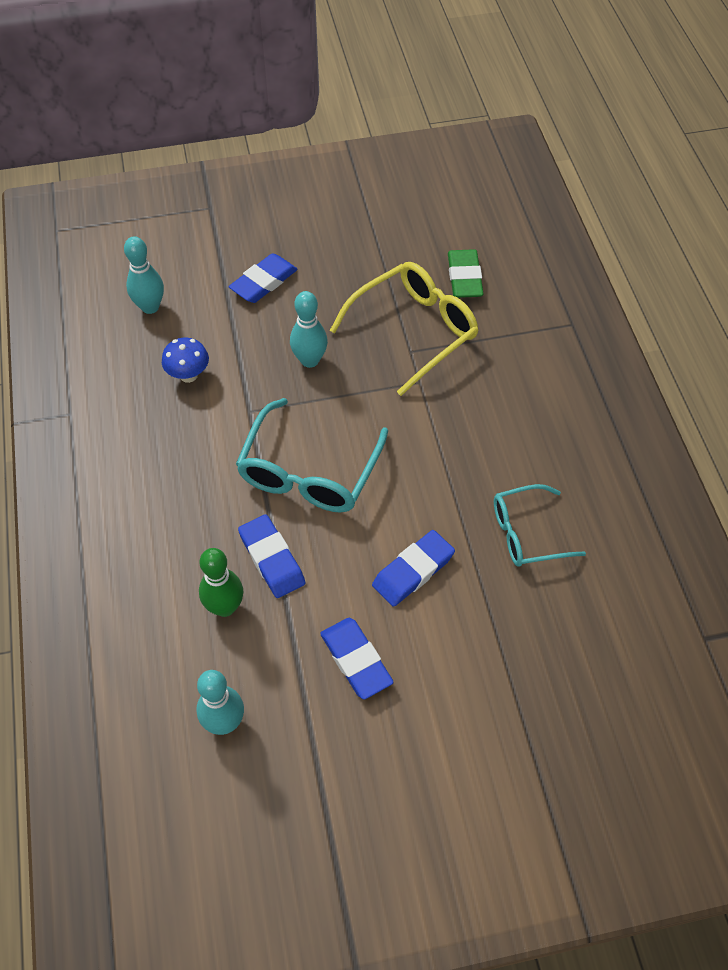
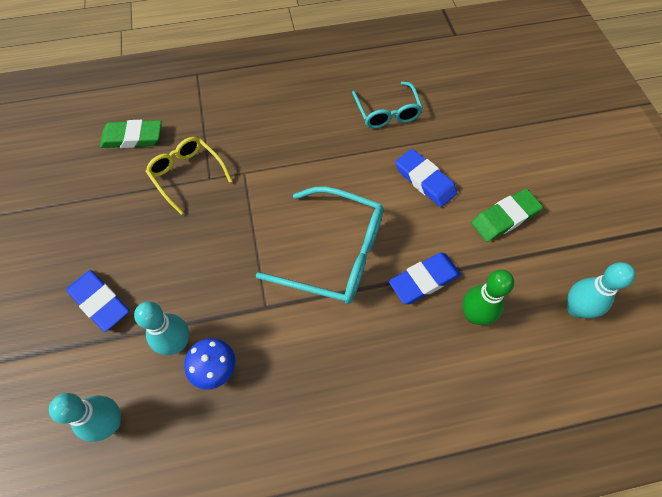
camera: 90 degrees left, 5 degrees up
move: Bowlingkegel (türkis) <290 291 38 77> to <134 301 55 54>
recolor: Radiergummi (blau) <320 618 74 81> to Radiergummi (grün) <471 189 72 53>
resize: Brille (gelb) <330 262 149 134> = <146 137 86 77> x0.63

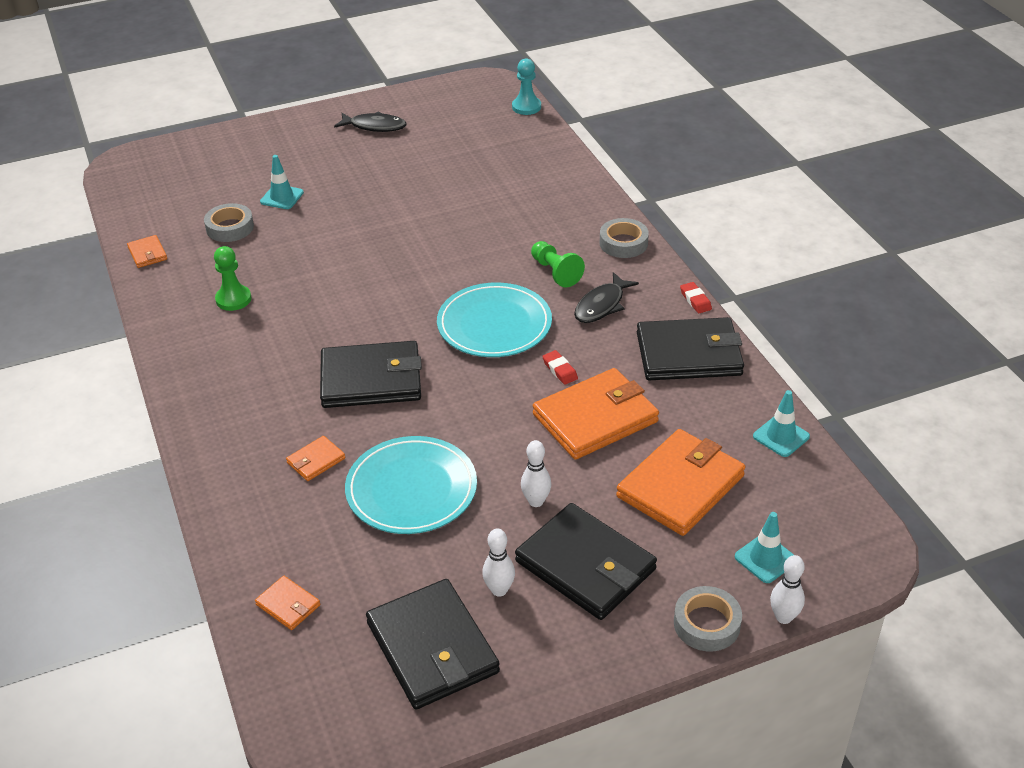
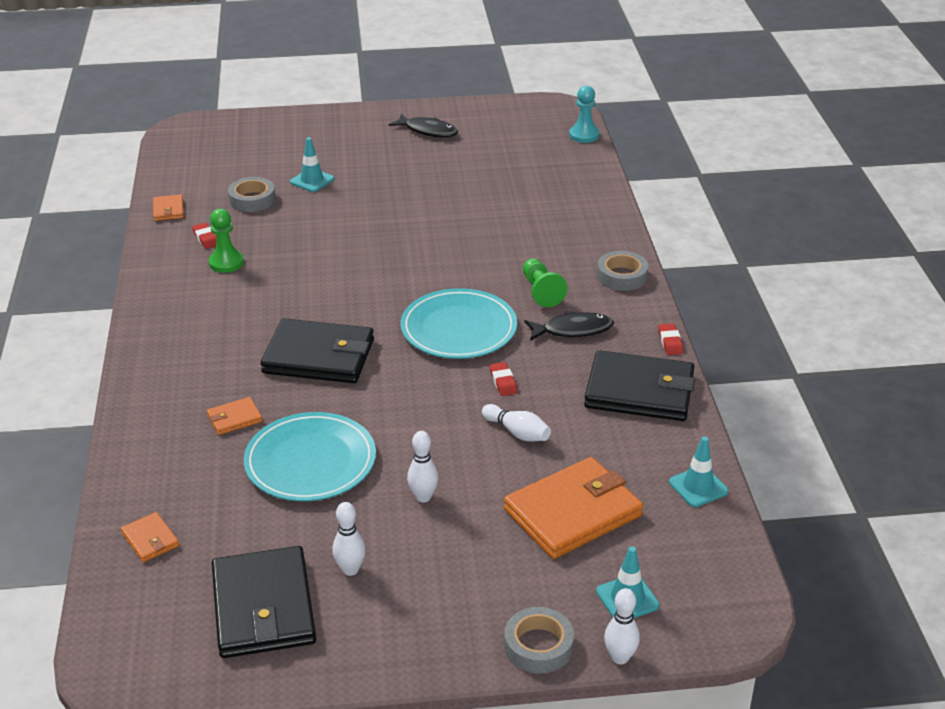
camera: 15 degrees right, 5 degrees down
delete: Geldbörse (schwarz) <515 503 142 117>
insert: Radiergummi (rot) <192 223 25 26>
replace: Geldbörse (orange) <533 368 126 92> to Bowlingkegel (weiß) <482 404 69 37>
rotate: Fisch (schwarz) <574 272 65 51> = <524 311 90 30> 150 degrees counterclockwise

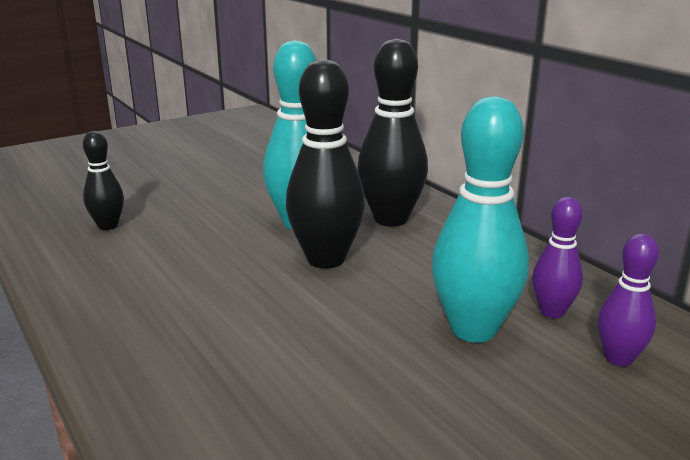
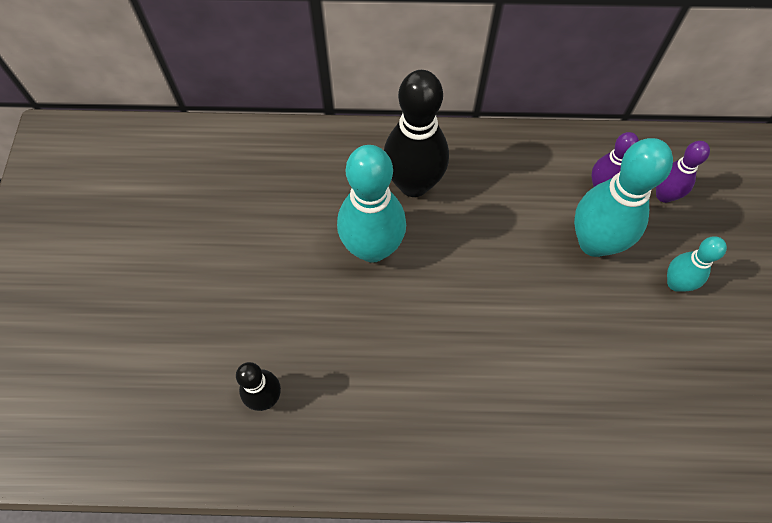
camera: 55 degrees left, 40 degrees up
delete: Bowlingkegel (schwarz) <286 59 79 209>
insert: Bowlingkegel (türkis) <667 236 60 56>

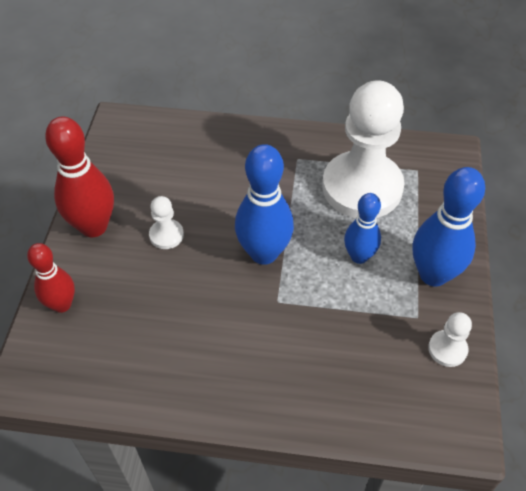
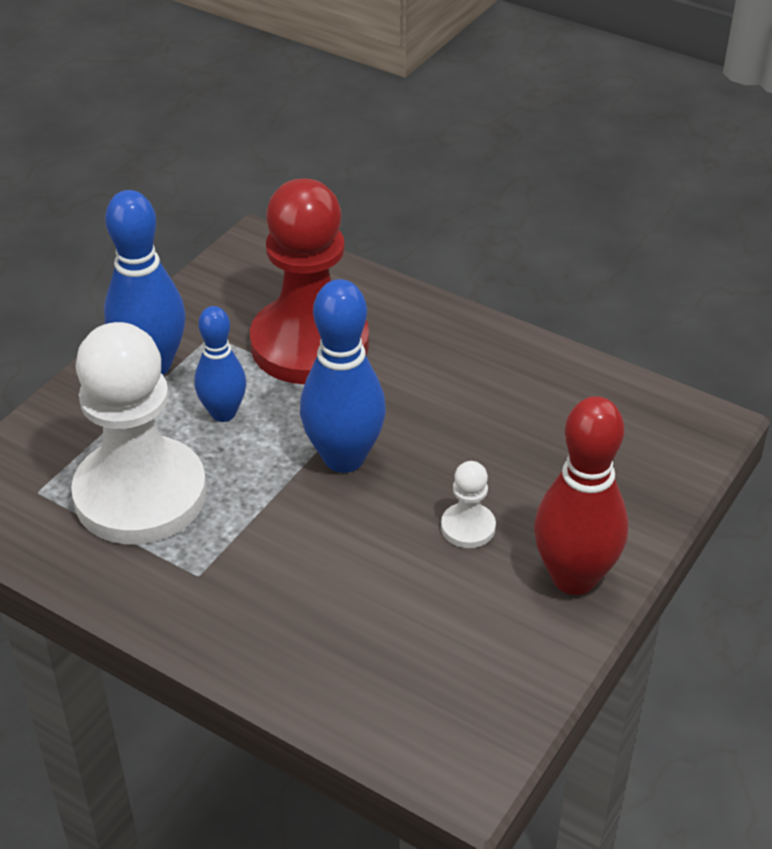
camera: 155 degrees left, 10 degrees down
delete: Bowlingkegel (rot) <27 243 48 70>; Bauer (weiß) <428 312 44 55>
insert: Bauer (rot) <250 178 119 206>

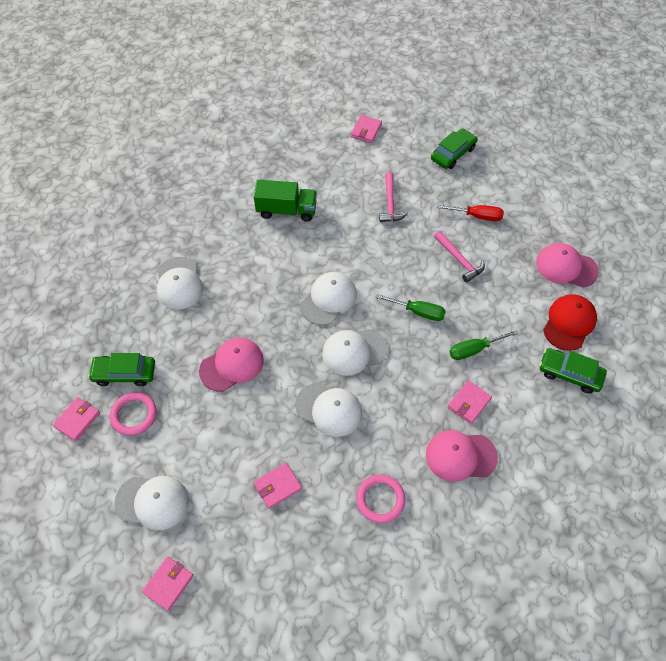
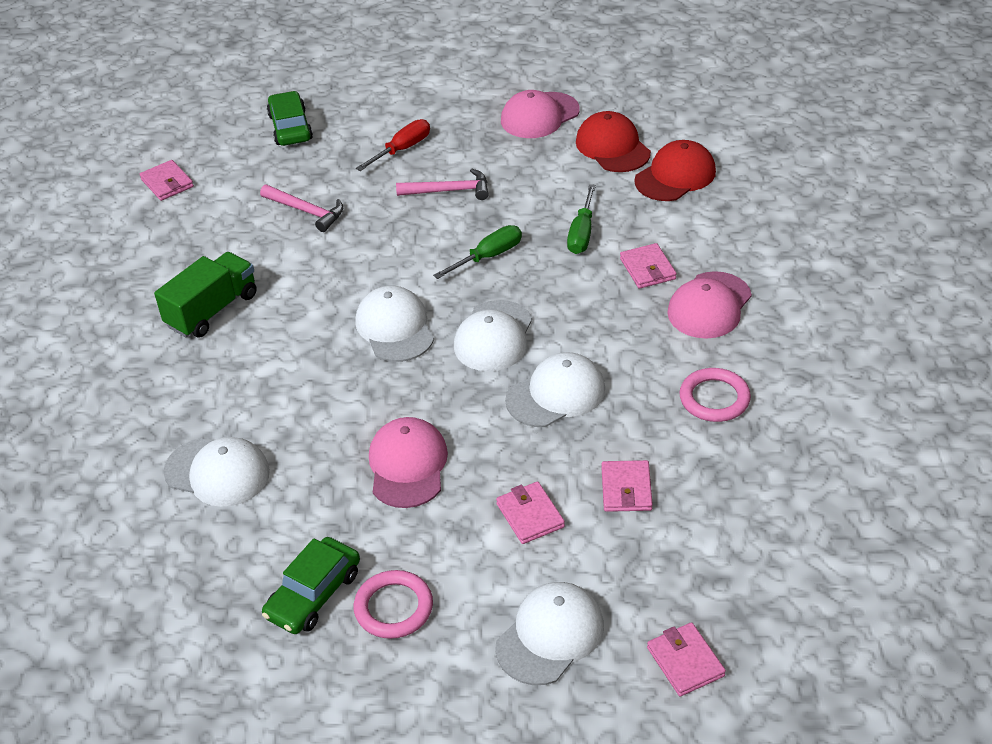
camera: 55 degrees left, 15 degrees down
move: Geldbörse (rosa) <53 397 47 44> to <496 481 69 63>
replace: Auto (grün) <539 348 68 45> to Kappe (rot) <634 140 82 61>

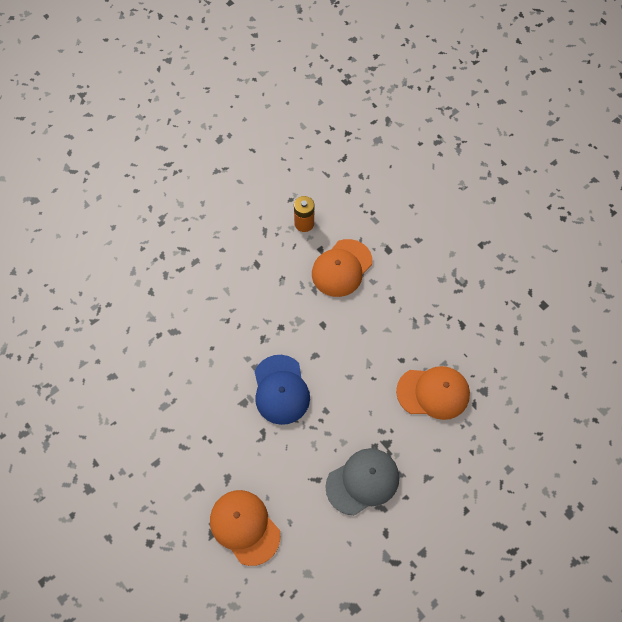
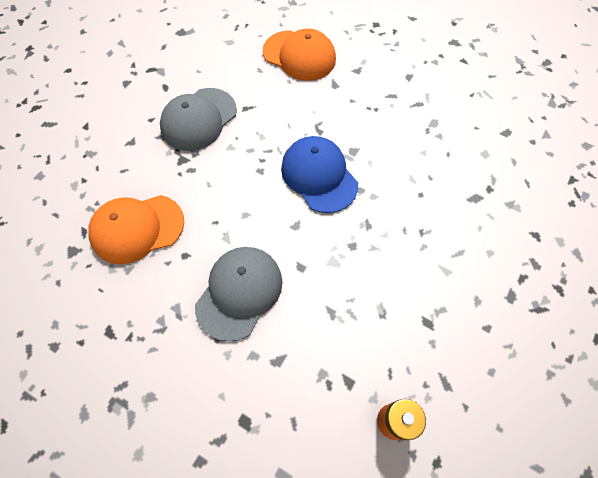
camera: 160 degrees right, 0 degrees up
delete: Kappe (orange) <312 239 60 58>
insert: Kappe (grau) <195 247 88 95>

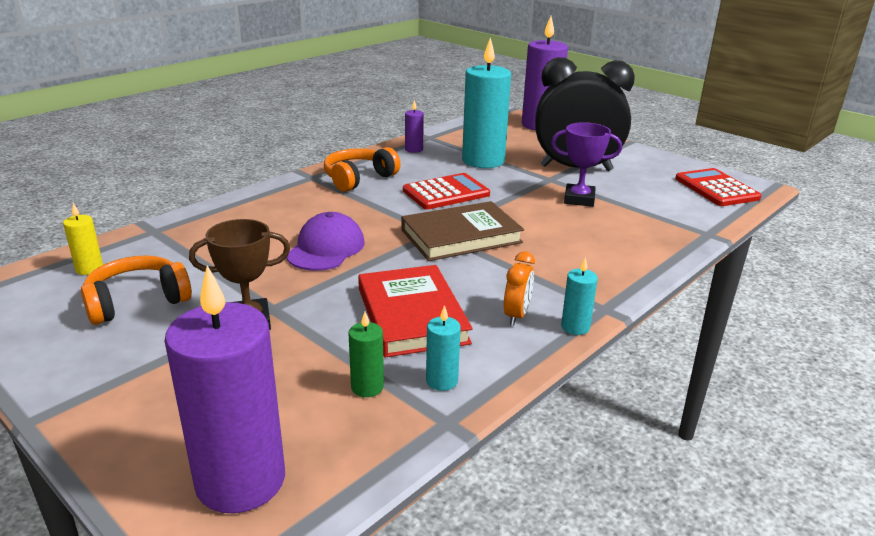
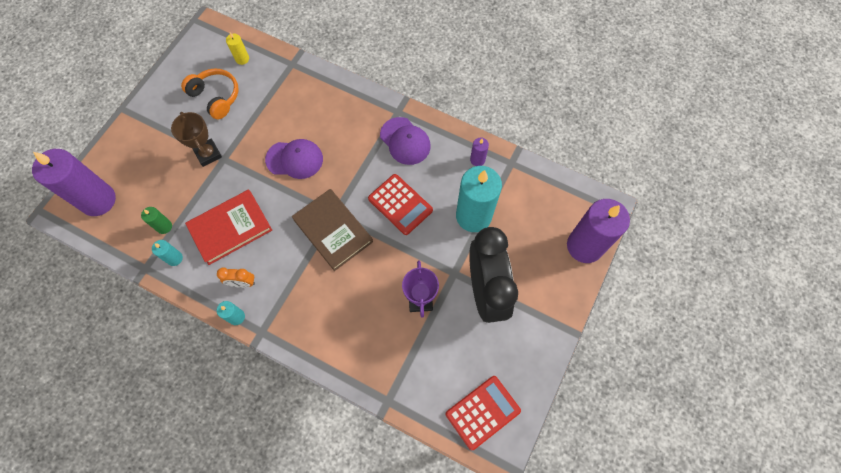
camera: 75 degrees right, 40 degrees up
replace: Kopfhörer (orange) <324 147 76 45> to Kappe (lila) <380 117 51 48>

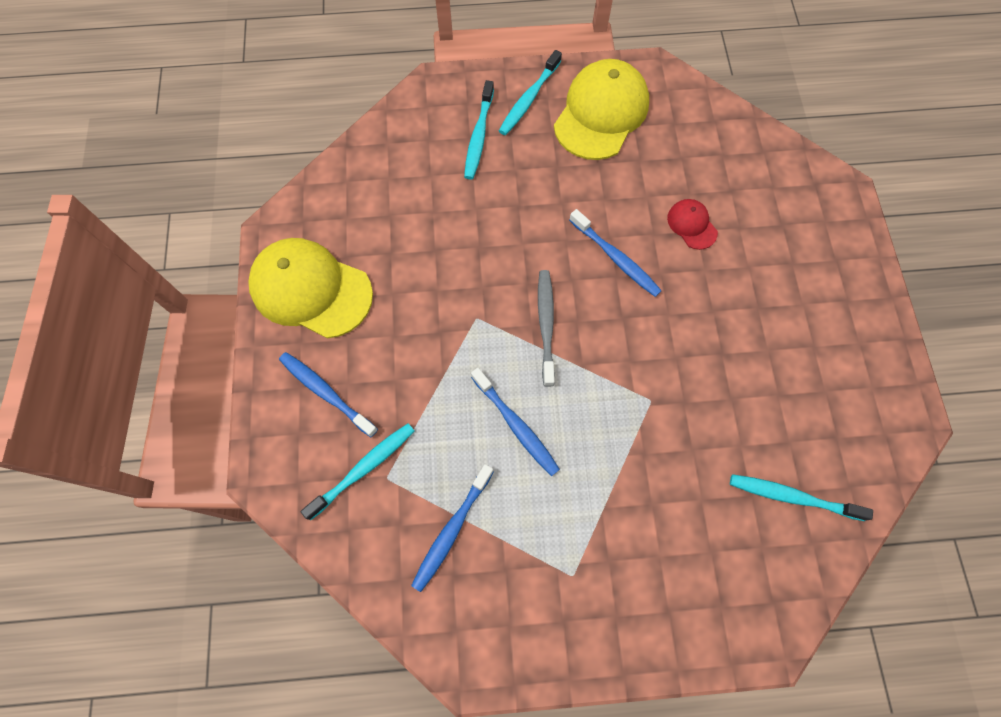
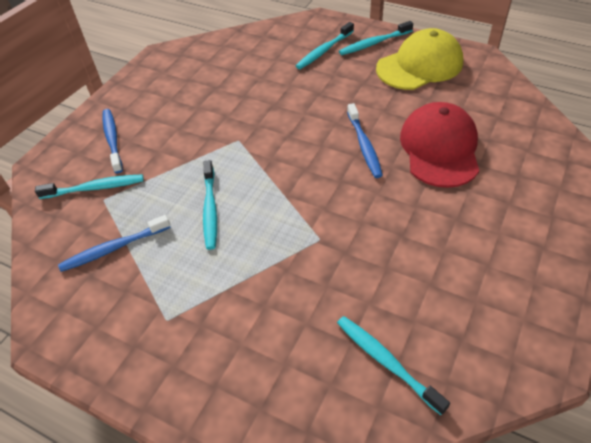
camera: 35 degrees right, 20 degrees down
delete: Kappe (gelb) <248 238 125 101>; Zahnbürste (grau) <538 270 17 117>
recolor: Zahnbürste (blau) <471 368 89 108> to Zahnbürste (türkis) <203 160 14 90>
resize: Kappe (rot) <667 199 51 51> = <400 102 79 86> x2.15

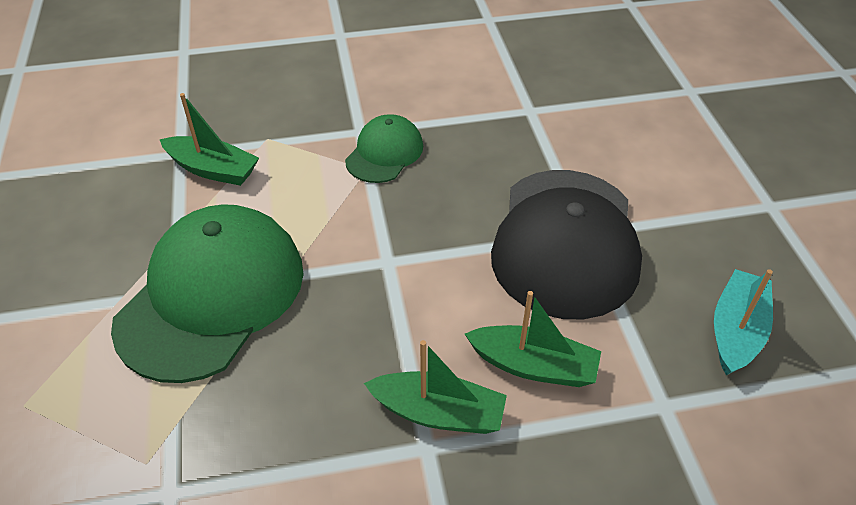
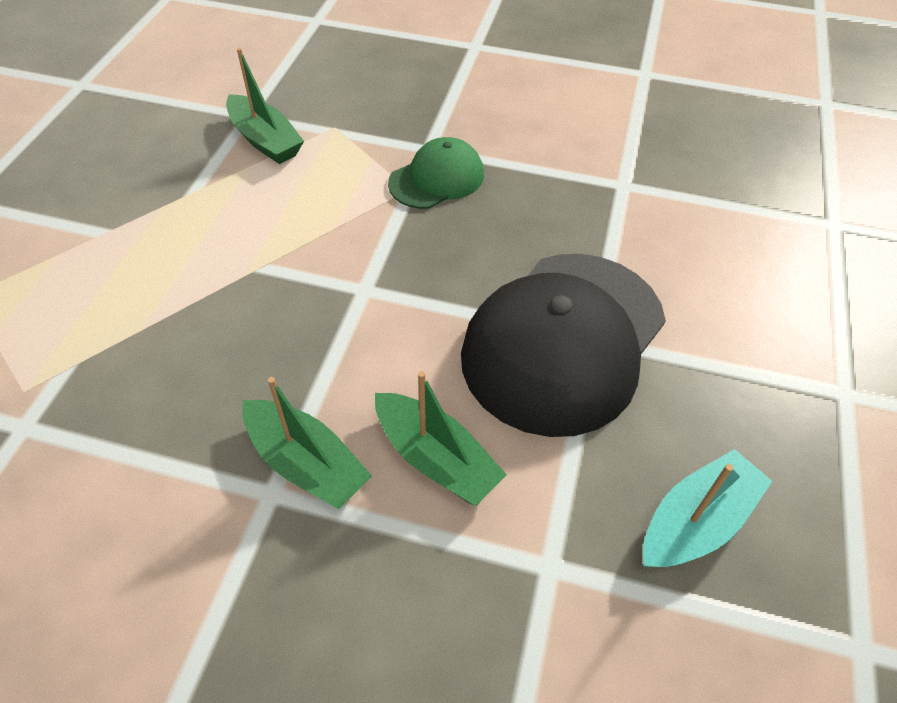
camera: 25 degrees right, 5 degrees up
delete: Kappe (grün) <111 204 193 179>

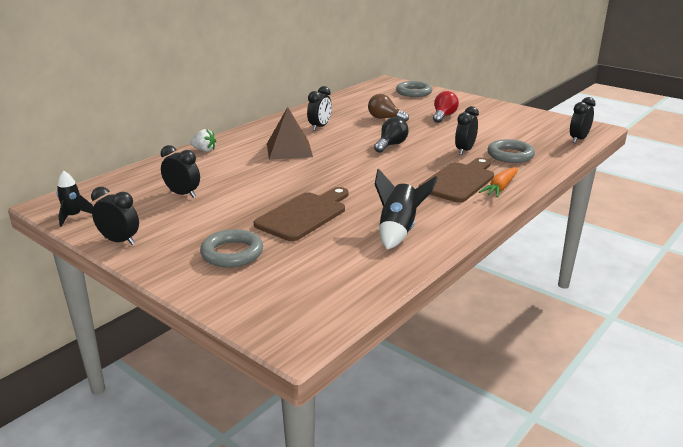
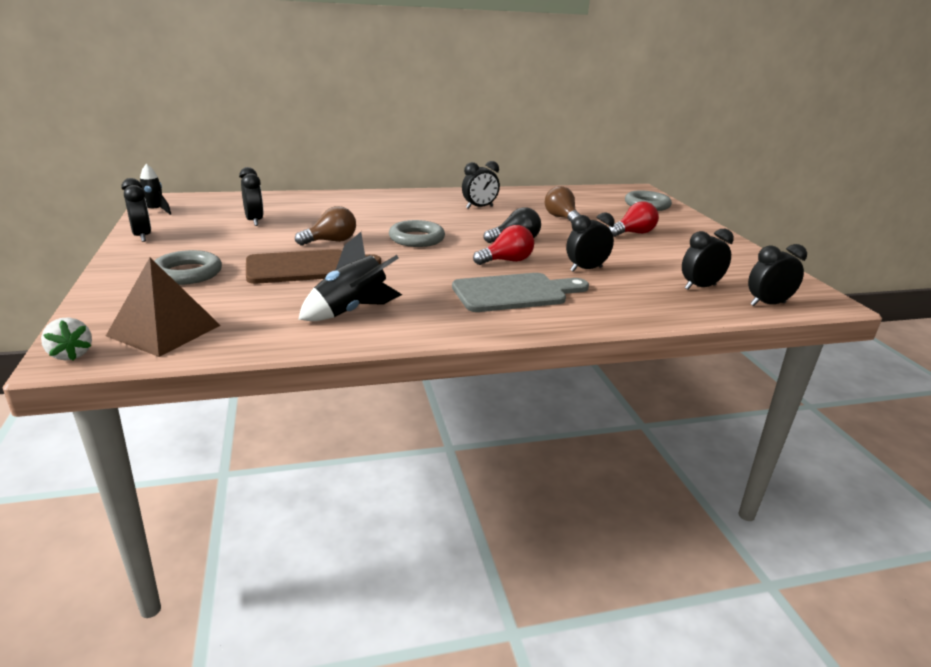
camera: 35 degrees right, 0 degrees up
delete: Karotte (orange) <479 167 39 30>
insert: Glühbirne (braun) <295 206 61 39>; Glühbirne (rot) <473 225 61 40>; Wecker (schwarz) <682 229 52 61>
move: Pyramide (braun) <267 107 46 53> to <106 258 115 99>; Erdbeere (weiß) <190 129 26 23> to <41 317 51 44>; Ring (grau) <487 139 48 24> to <389 220 56 27>
recolor: Schneidebrett (braun) <419 158 75 45> to Schneidebrett (grau) <452 273 137 39>

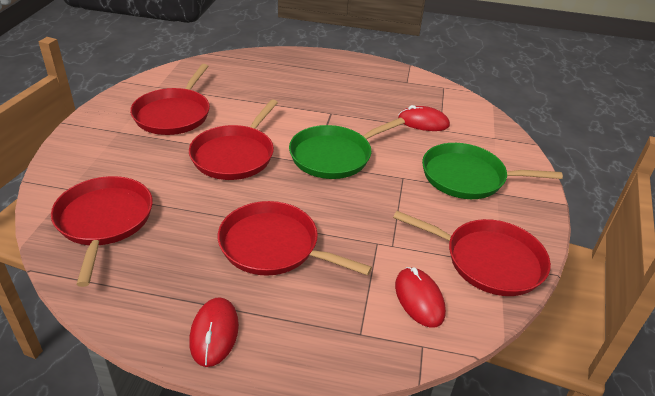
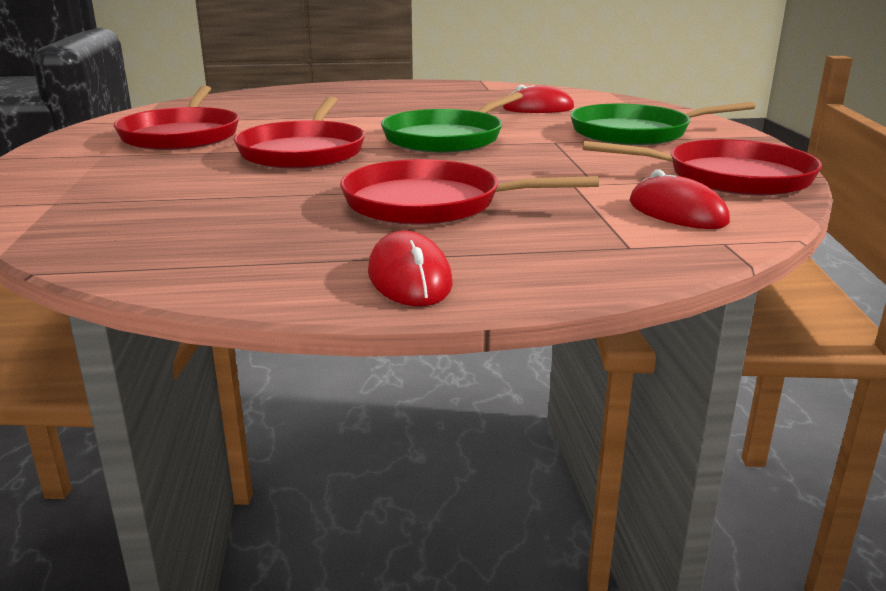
camera: 15 degrees left, 15 degrees down
delete: Pfanne (rot) <51 176 102 111>

